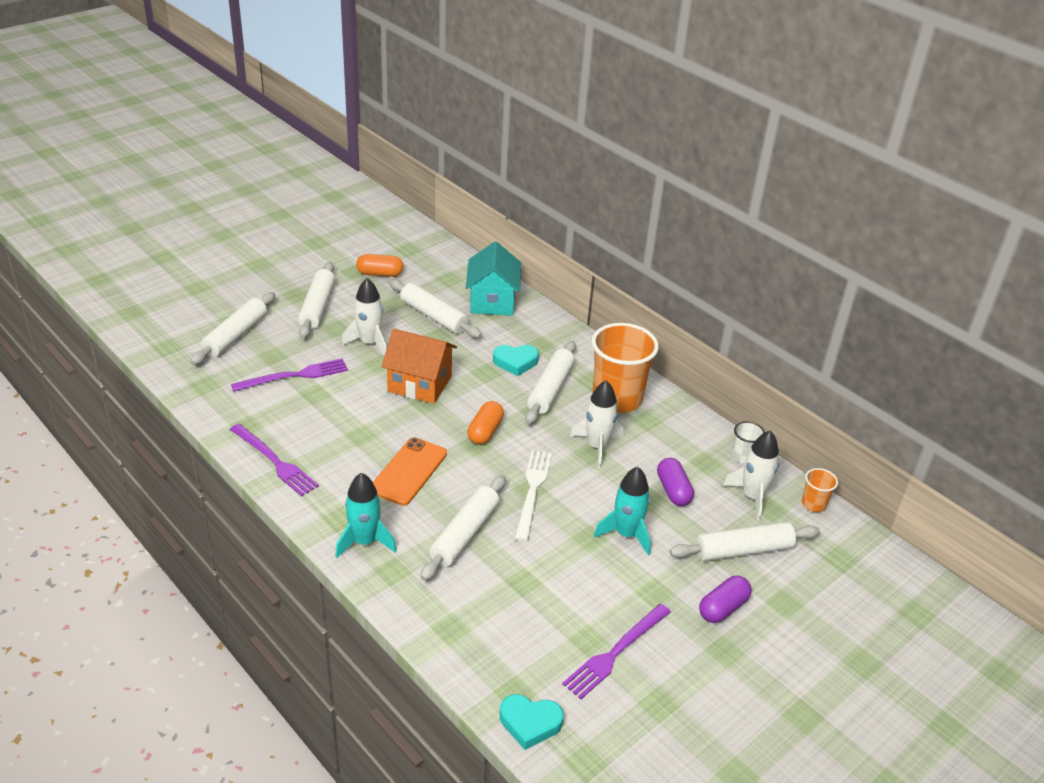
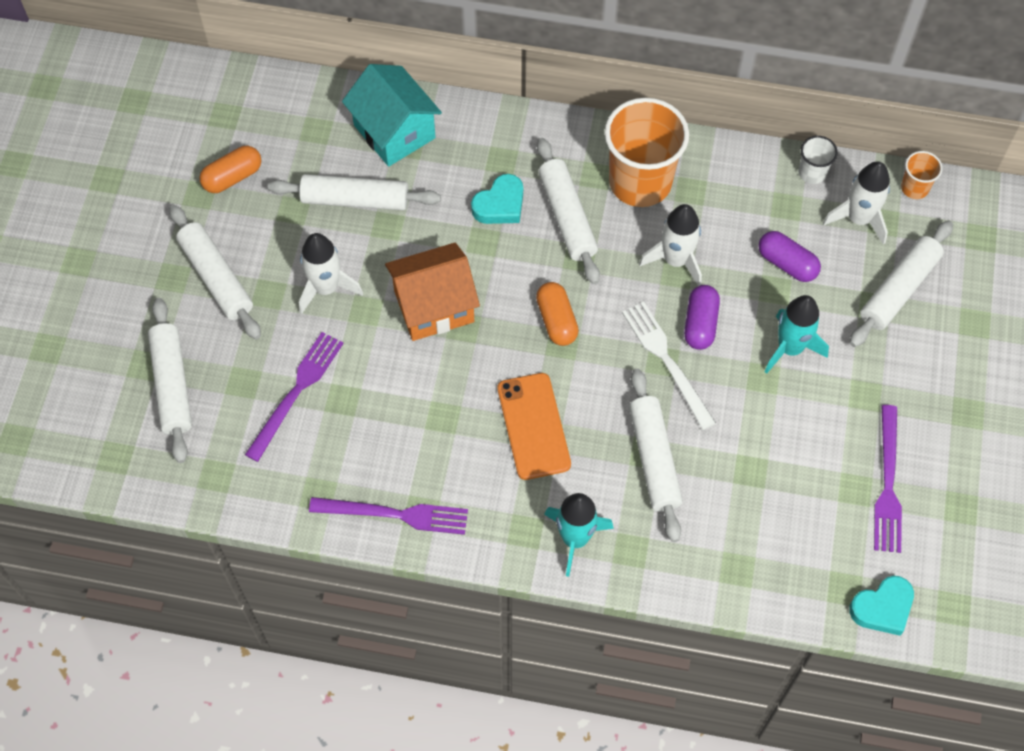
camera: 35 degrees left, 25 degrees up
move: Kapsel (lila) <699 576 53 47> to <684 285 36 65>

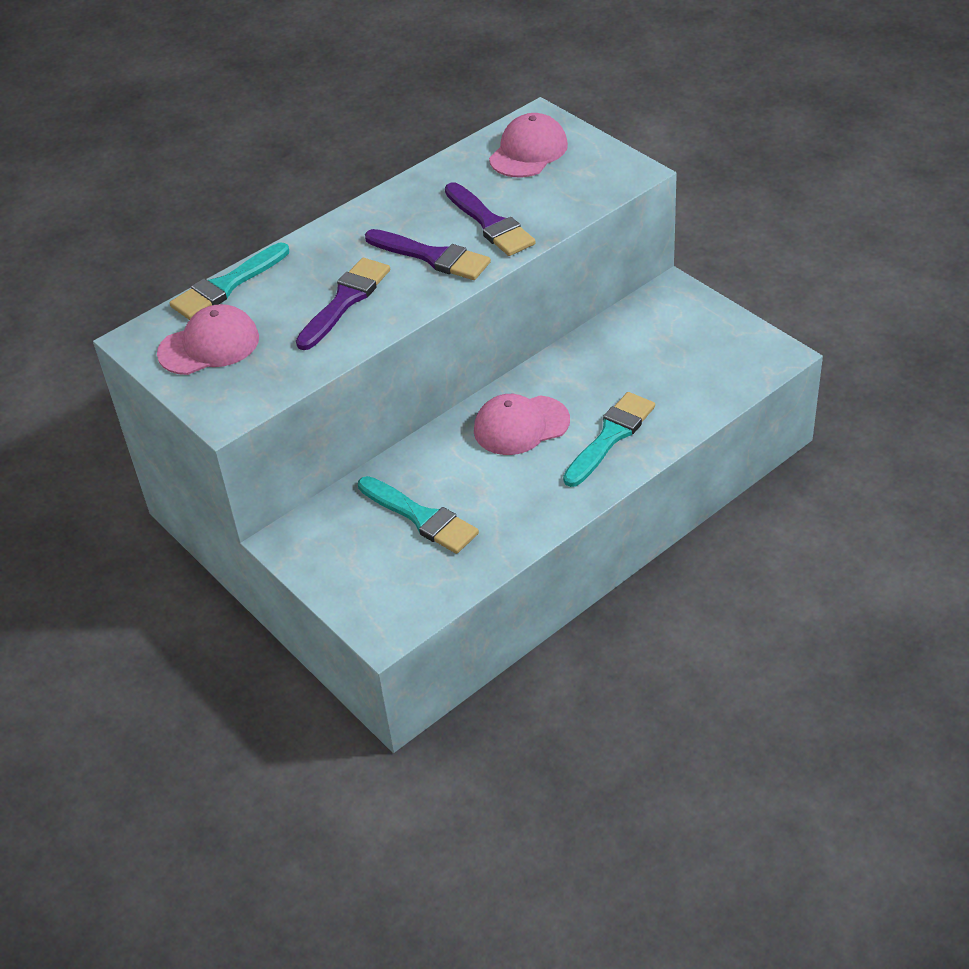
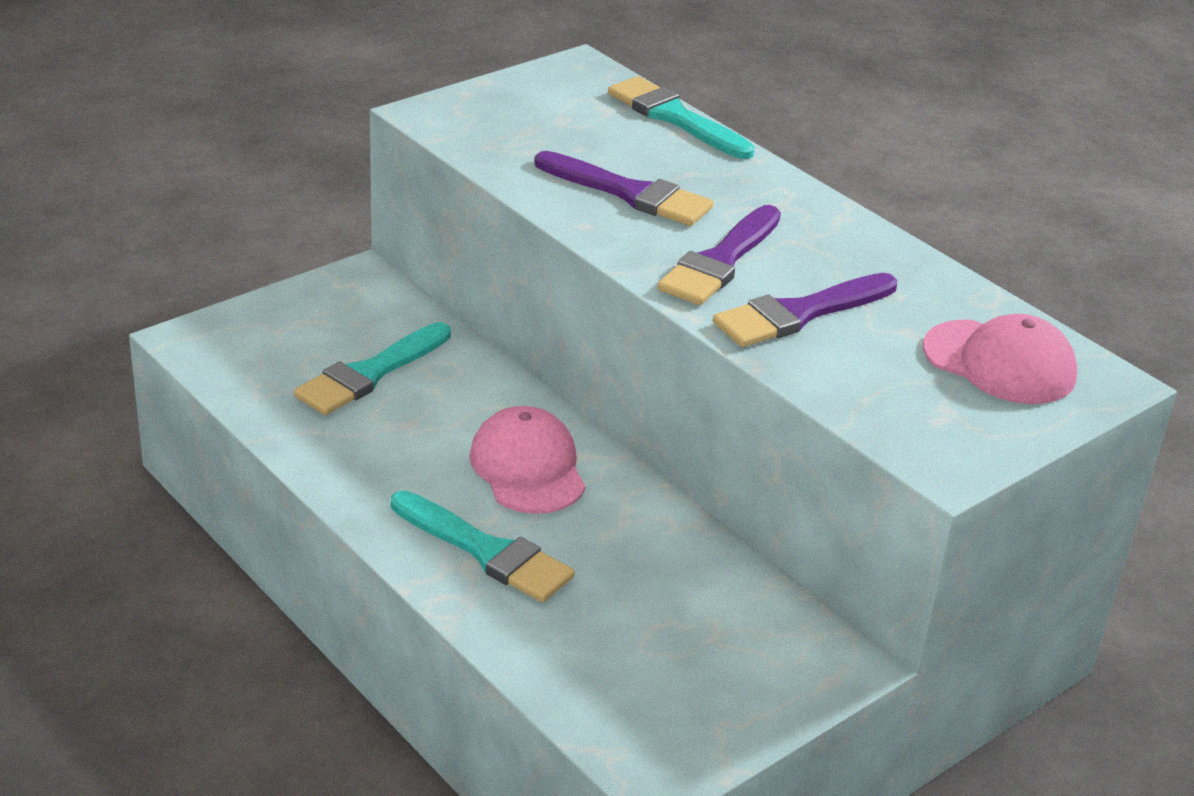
camera: 85 degrees right, 10 degrees down
delete: Kappe (rosa) <157 304 102 71>

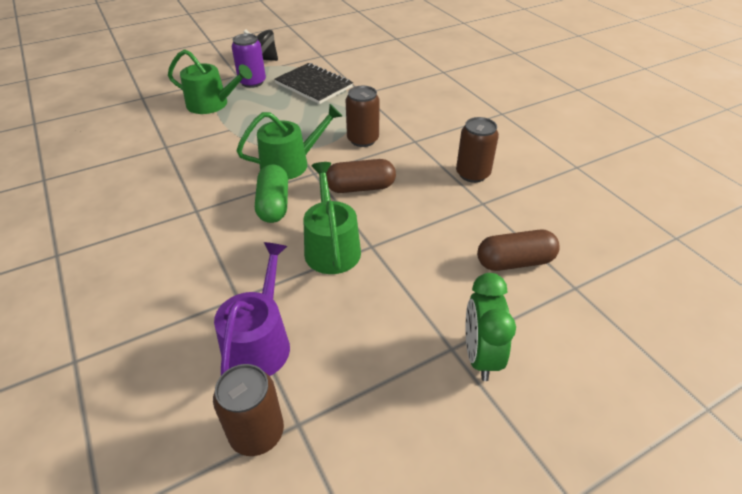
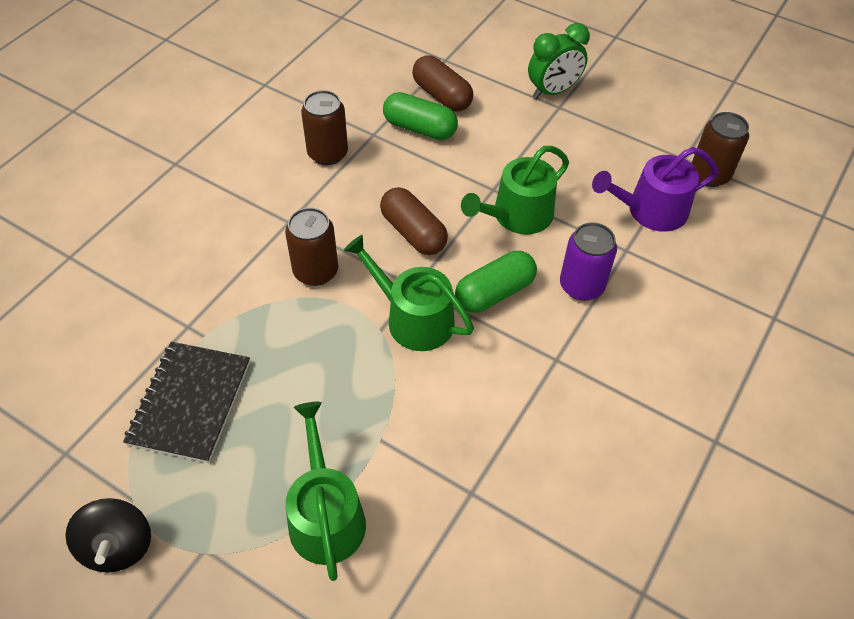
camera: 120 degrees left, 10 degrees up
insert: Kapsel (grün) <383 92 75 48>
move: Dose (lila) <231 34 35 54> to <560 222 57 79>

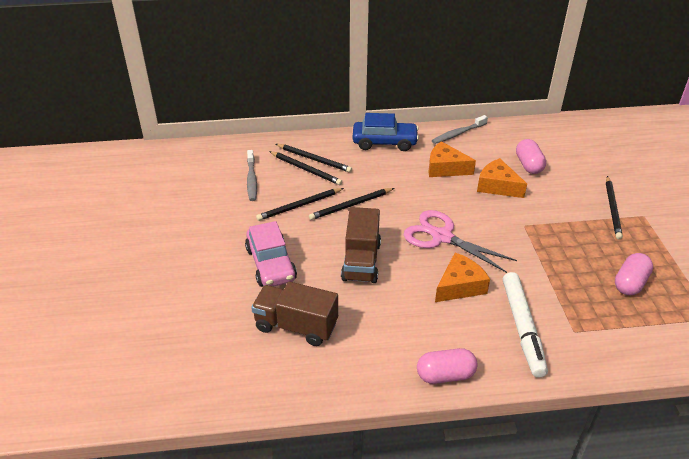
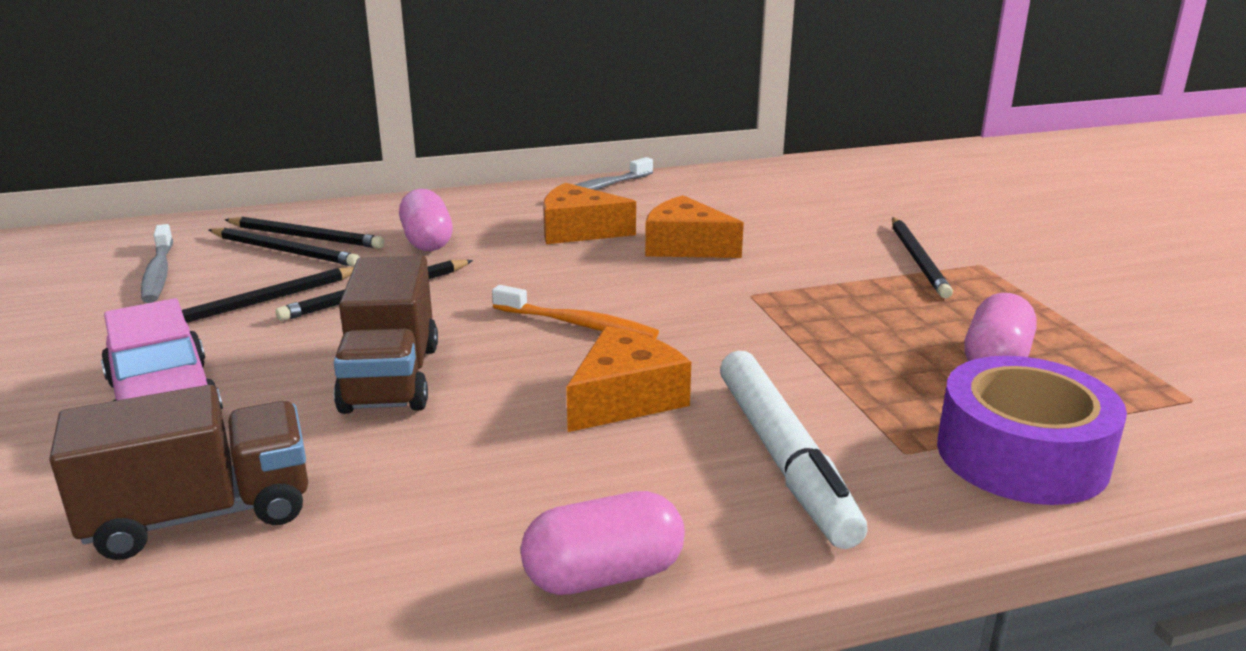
camera: 10 degrees left, 15 degrees down
delete: Auto (blau) <353 113 66 38>
insert: Klebeband (lila) <937 356 190 149>
move: Kapsel (rosa) <516 139 30 35> to <399 189 54 62>
replace: Schere (rosa) <404 210 113 63> to Zahnbürste (orange) <492 285 167 54>
rotate: Lastwagen (braun) <251 282 87 64> = <49 385 259 175> 150 degrees clockwise

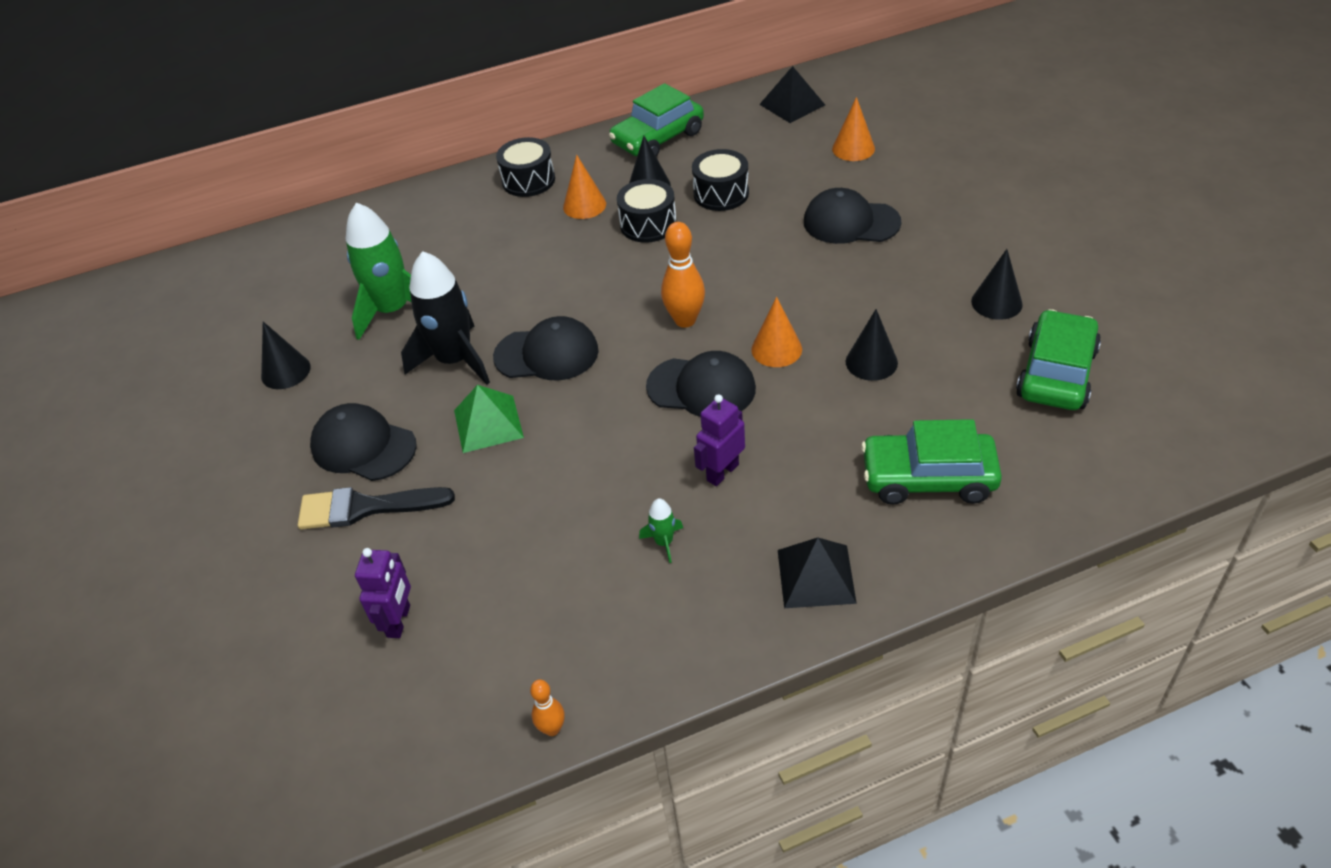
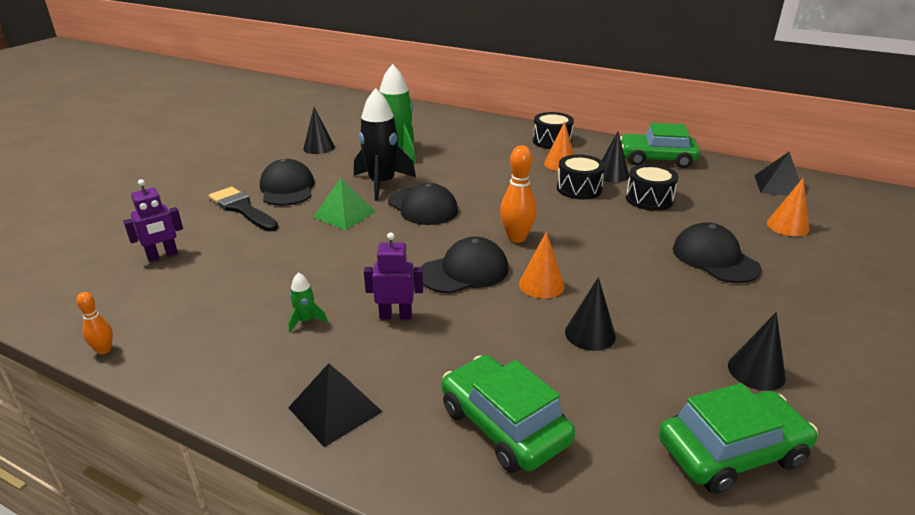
camera: 45 degrees right, 15 degrees down
rotate: Kappe (schwarz) <646 351 110 66> = <421 237 88 57> 90 degrees counterclockwise

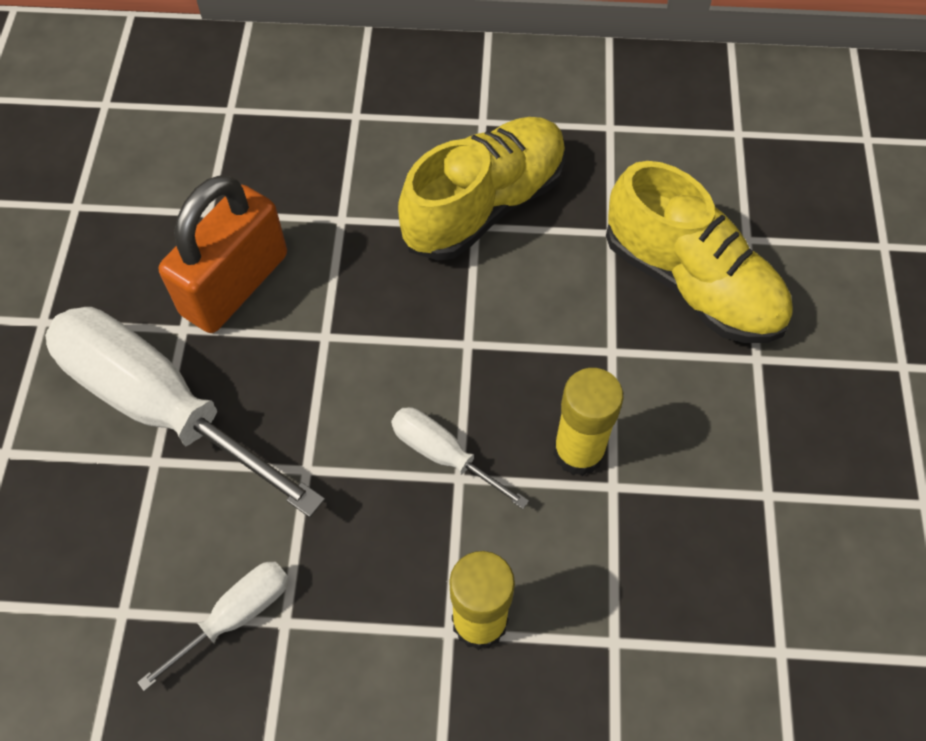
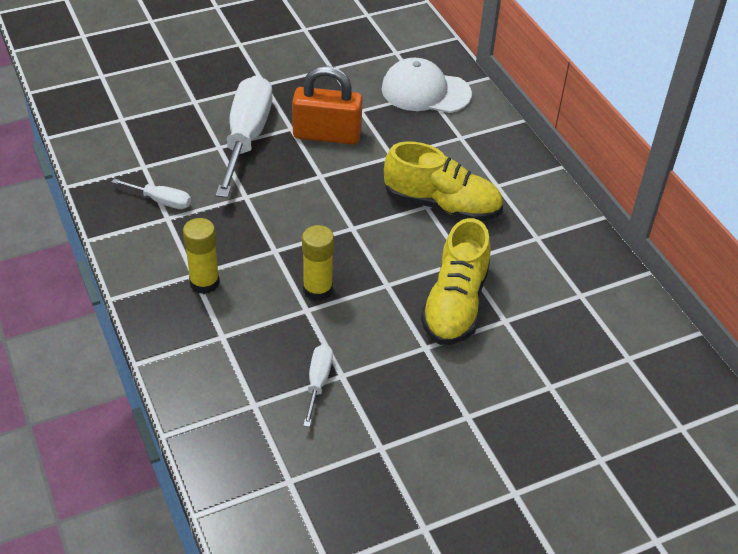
camera: 60 degrees right, 15 degrees down
insert: Kappe (weiß) <382 58 90 55>
move: Schraubenzieher (weiß) <391 407 138 102> to <303 344 30 83>

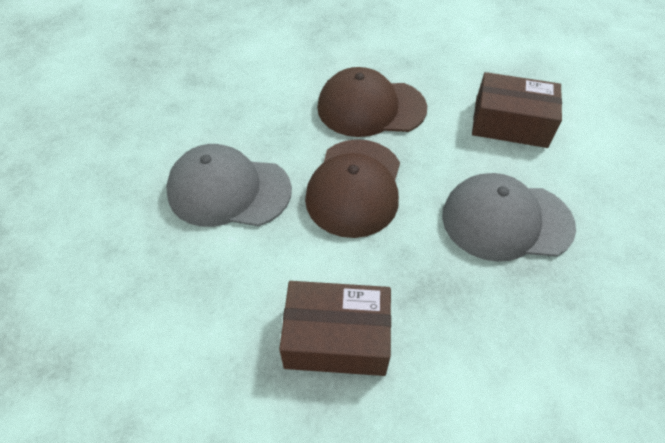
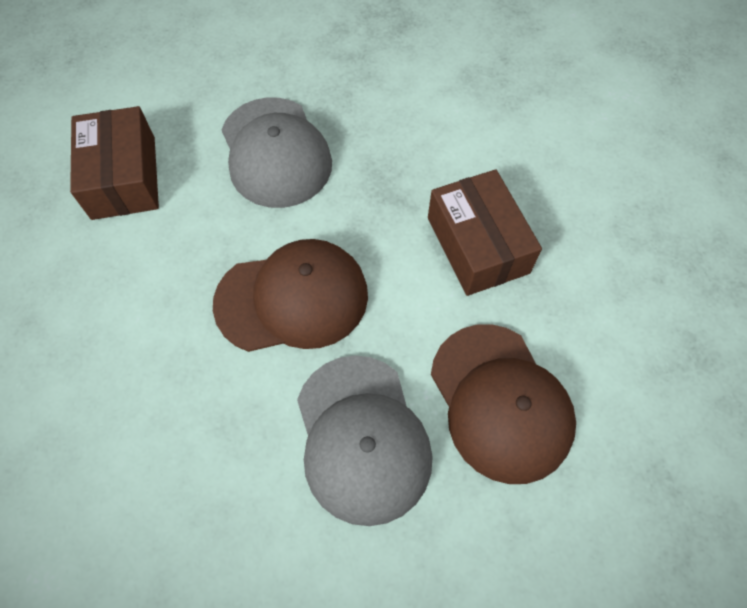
camera: 115 degrees left, 10 degrees up
move: Kappe (braun) <317 67 110 70> to <431 324 145 160>

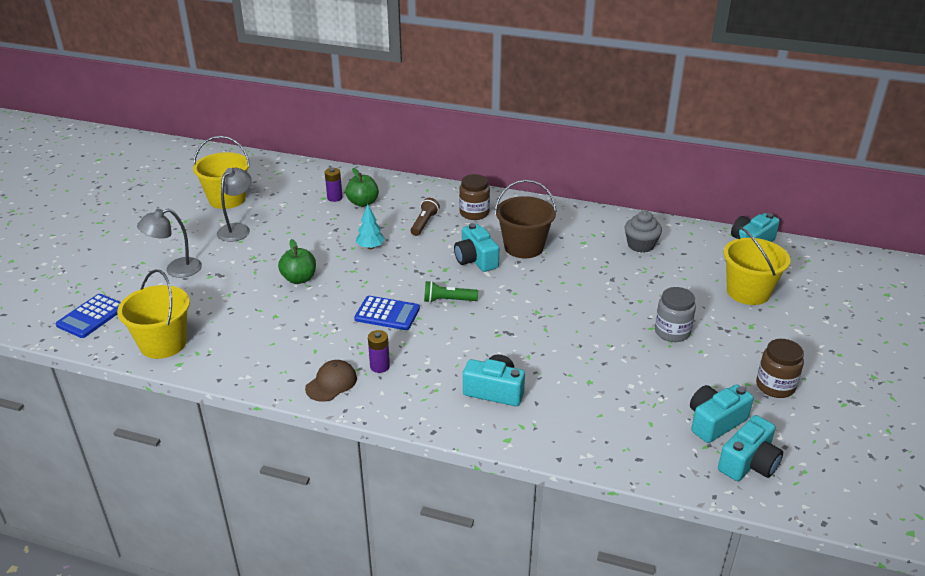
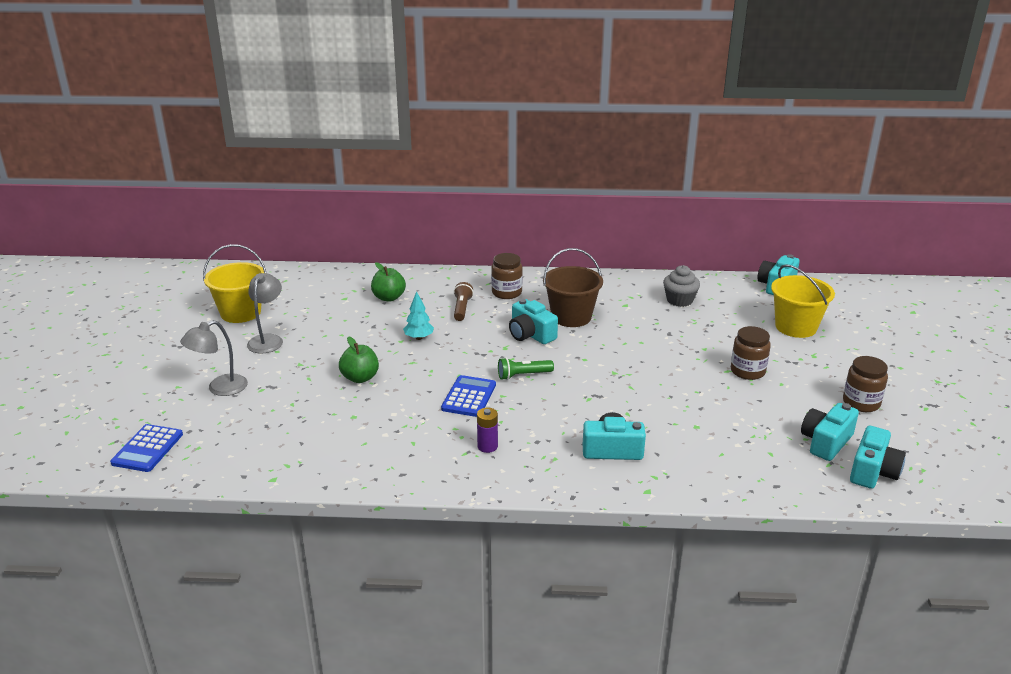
camera: 15 degrees left, 5 degrees down
delete: Batterie (lila) <325 168 18 34>; Eimer (gelb) <117 269 73 90>; Kappe (braun) <305 360 52 42>
recolor: Einmachglas (grau) <655 287 41 55> to Einmachglas (braun) <731 326 40 54>
rotate: Taschenrechner (blau) <354 296 66 34> = <441 375 55 42> 75 degrees counterclockwise

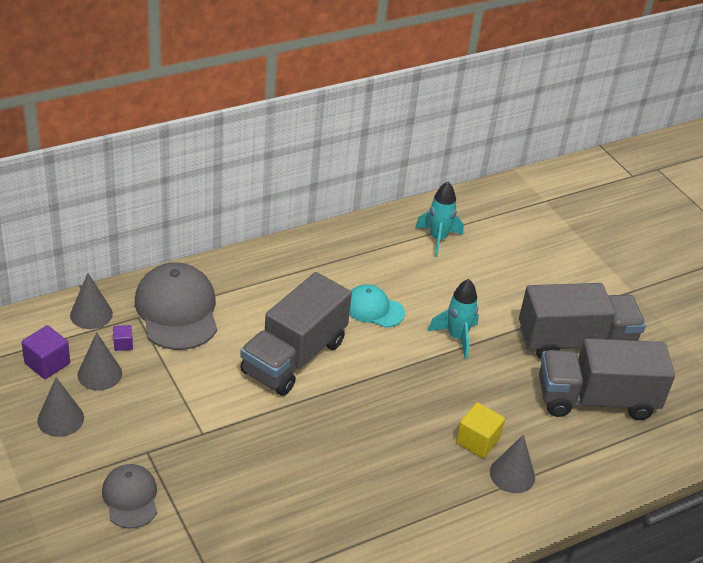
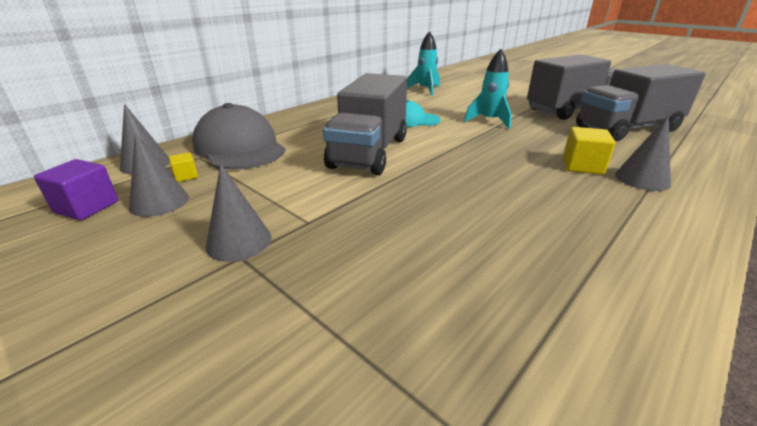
camera: 15 degrees left, 10 degrees down
delete: Kappe (grau) <102 464 55 65>
move: Kegel (grau) <37 377 47 60> to <206 164 65 98>
recolor: Kubus (lila) <113 325 20 26> to Kubus (gelb) <169 152 29 30>

